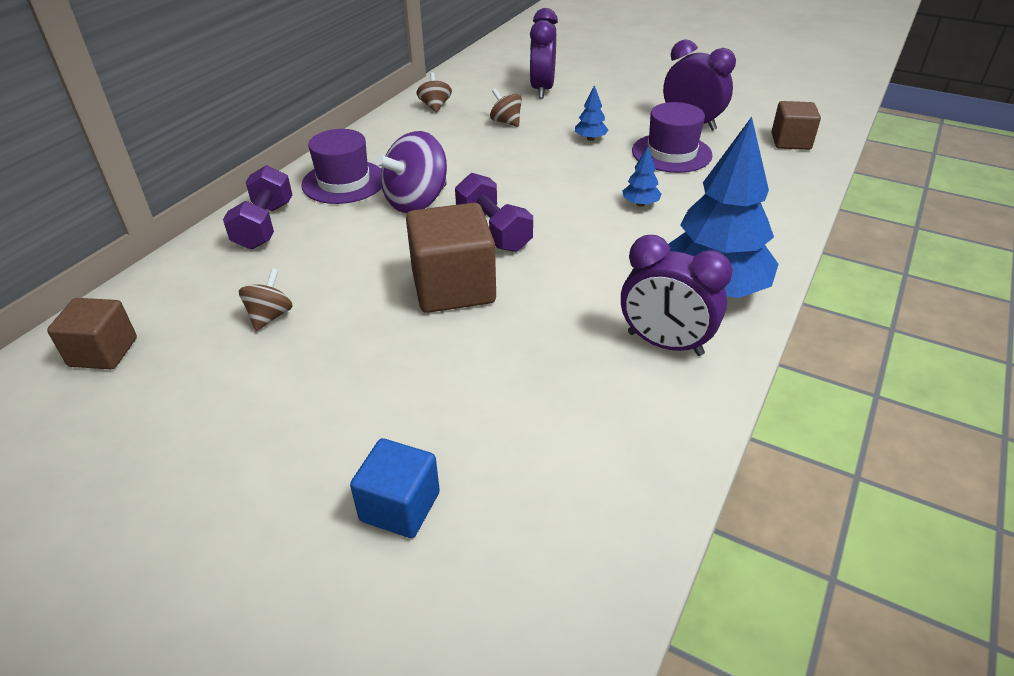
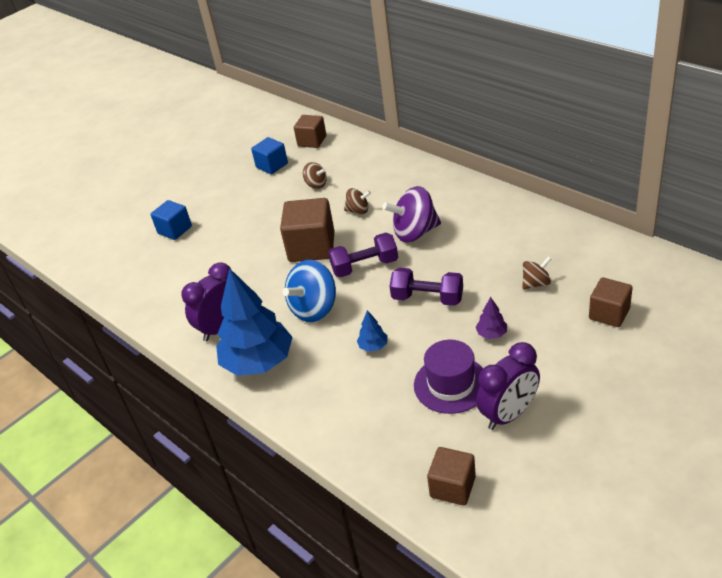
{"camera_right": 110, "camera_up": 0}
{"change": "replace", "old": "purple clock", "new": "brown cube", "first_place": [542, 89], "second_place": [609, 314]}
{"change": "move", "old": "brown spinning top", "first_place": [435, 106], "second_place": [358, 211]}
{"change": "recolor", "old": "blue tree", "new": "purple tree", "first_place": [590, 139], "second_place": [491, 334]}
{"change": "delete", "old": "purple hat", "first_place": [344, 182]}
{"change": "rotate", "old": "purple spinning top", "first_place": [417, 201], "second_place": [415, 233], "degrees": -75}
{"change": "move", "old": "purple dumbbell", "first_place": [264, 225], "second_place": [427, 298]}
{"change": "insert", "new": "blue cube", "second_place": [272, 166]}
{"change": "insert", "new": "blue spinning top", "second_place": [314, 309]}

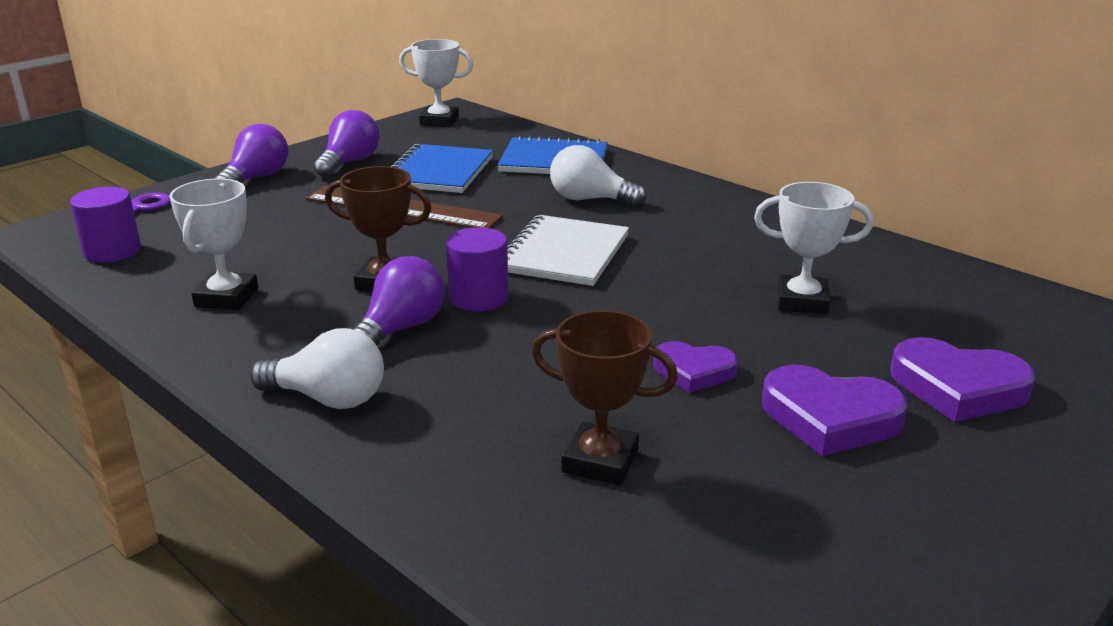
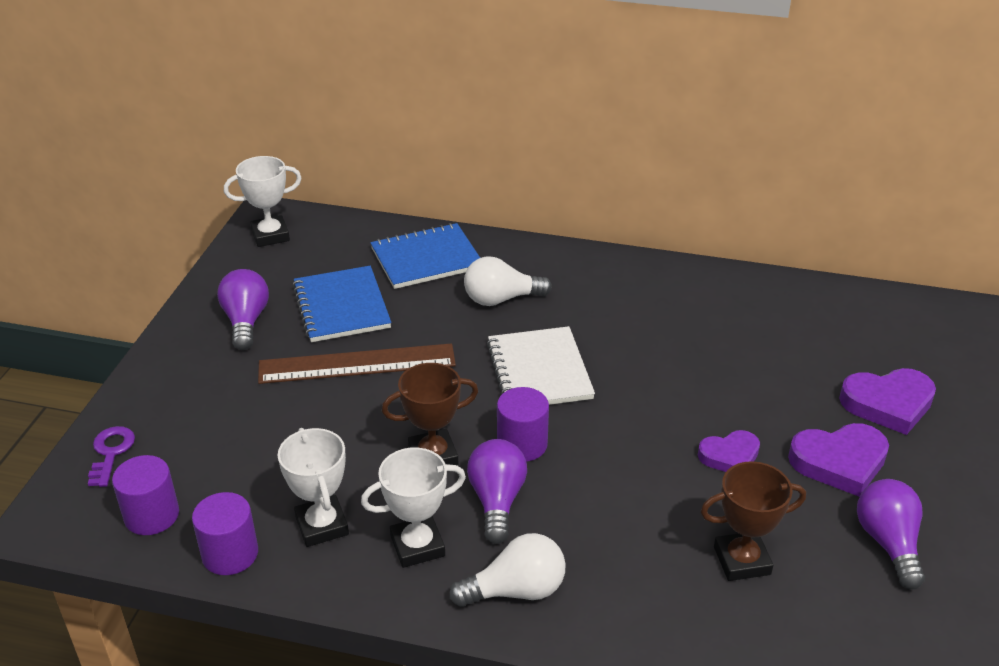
{"camera_right": -30, "camera_up": 10}
{"change": "move", "old": "purple light bulb", "first_place": [256, 178], "second_place": [888, 543]}
{"change": "move", "old": "white trophy", "first_place": [802, 301], "second_place": [417, 546]}
{"change": "insert", "new": "purple cylinder", "second_place": [230, 554]}

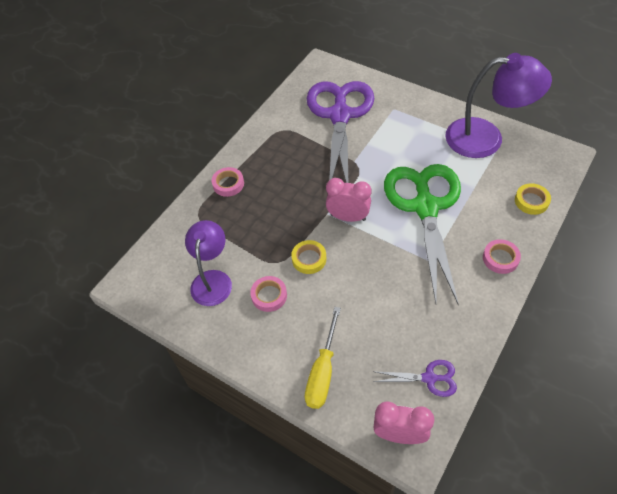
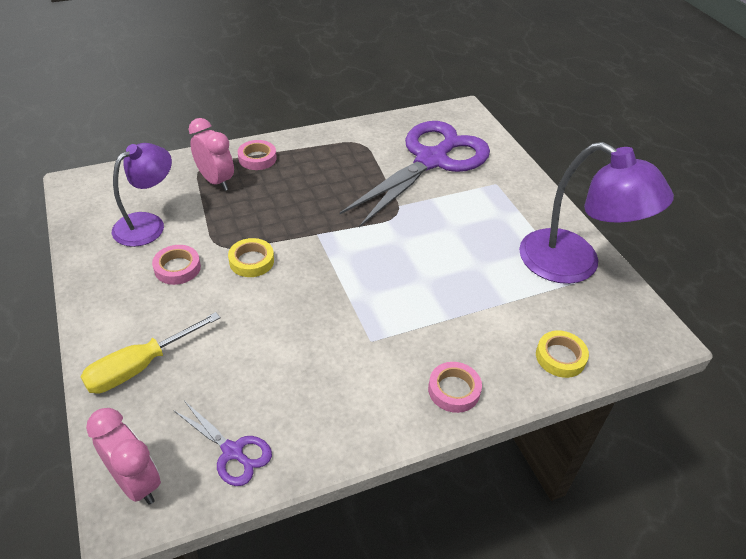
{"camera_right": 30, "camera_up": -10}
{"change": "delete", "old": "green scissors", "first_place": [425, 206]}
{"change": "move", "old": "pink clock", "first_place": [348, 217], "second_place": [216, 181]}

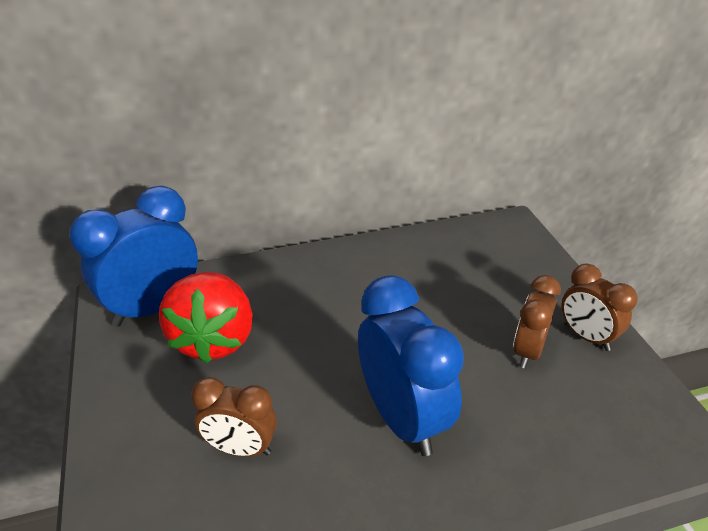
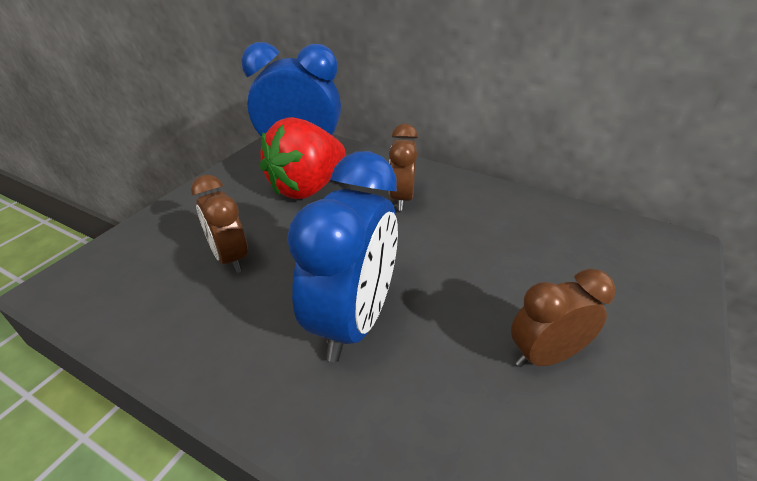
{"camera_right": 45, "camera_up": 0}
{"change": "move", "old": "brown clock", "first_place": [586, 336], "second_place": [401, 198]}

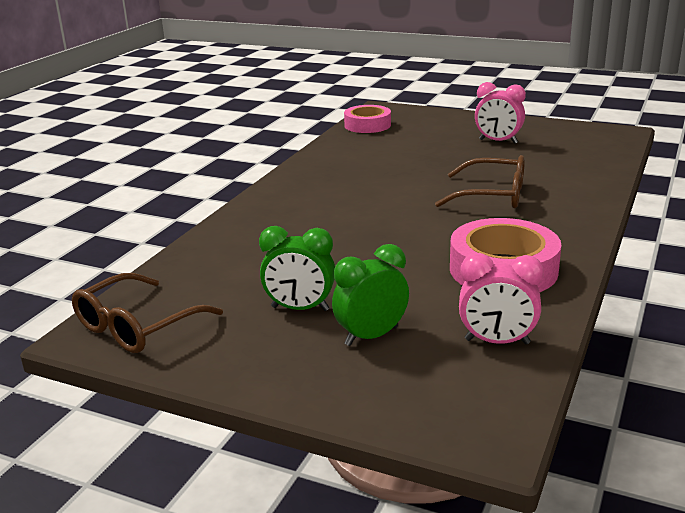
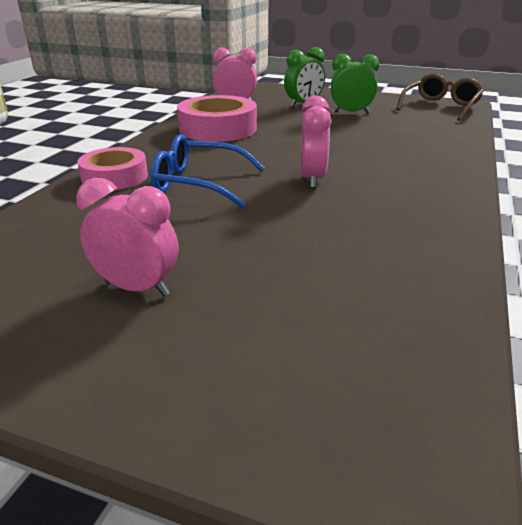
{"camera_right": 175, "camera_up": 5}
{"change": "move", "old": "pink tape", "first_place": [367, 125], "second_place": [115, 177]}
{"change": "recolor", "old": "brown glasses", "new": "blue glasses", "first_place": [492, 195], "second_place": [199, 183]}
{"change": "insert", "new": "pink clock", "second_place": [312, 179]}

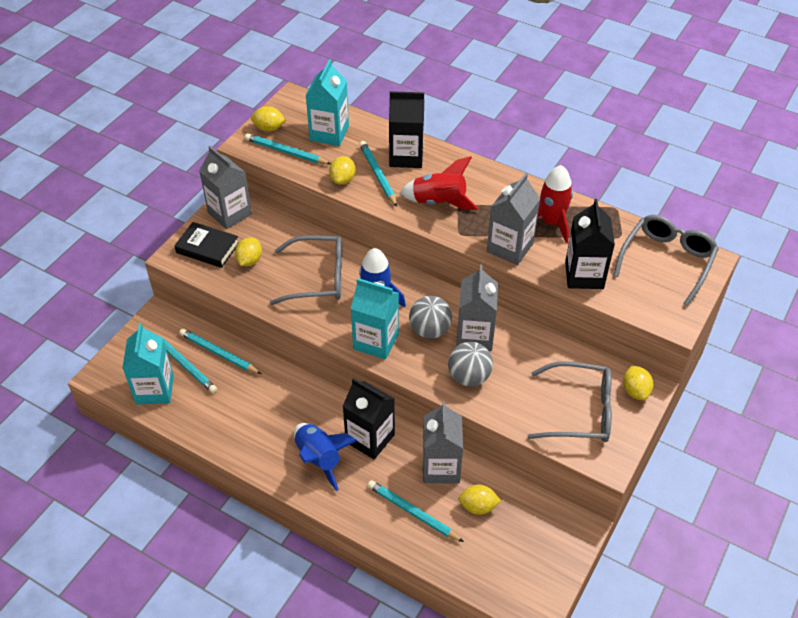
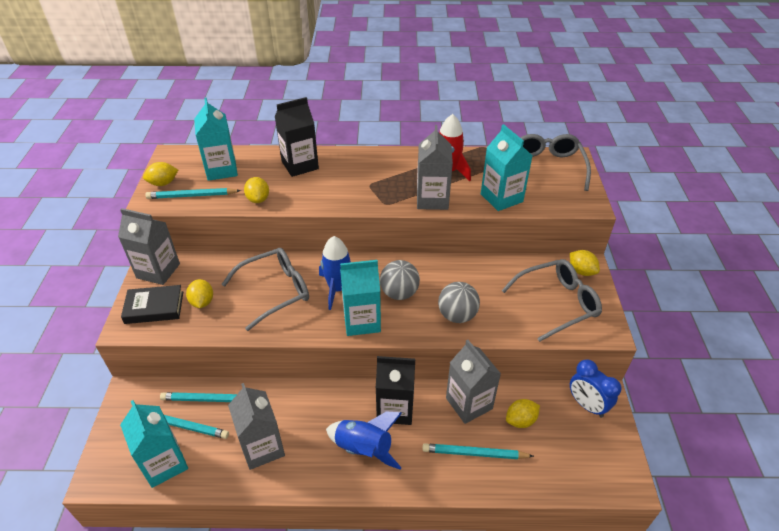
{"camera_right": -30, "camera_up": -5}
{"change": "delete", "old": "turquoise pencil", "first_place": [378, 175]}
{"change": "delete", "old": "red rocket", "first_place": [439, 202]}
{"change": "recolor", "old": "black carton", "new": "turquoise carton", "first_place": [584, 275], "second_place": [501, 198]}
{"change": "move", "old": "grey carton", "first_place": [475, 336], "second_place": [262, 447]}
{"change": "insert", "new": "blue clock", "second_place": [586, 405]}

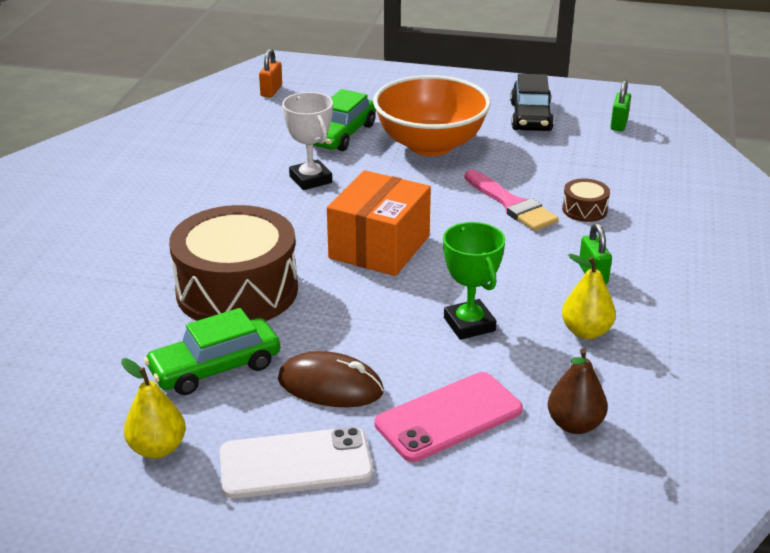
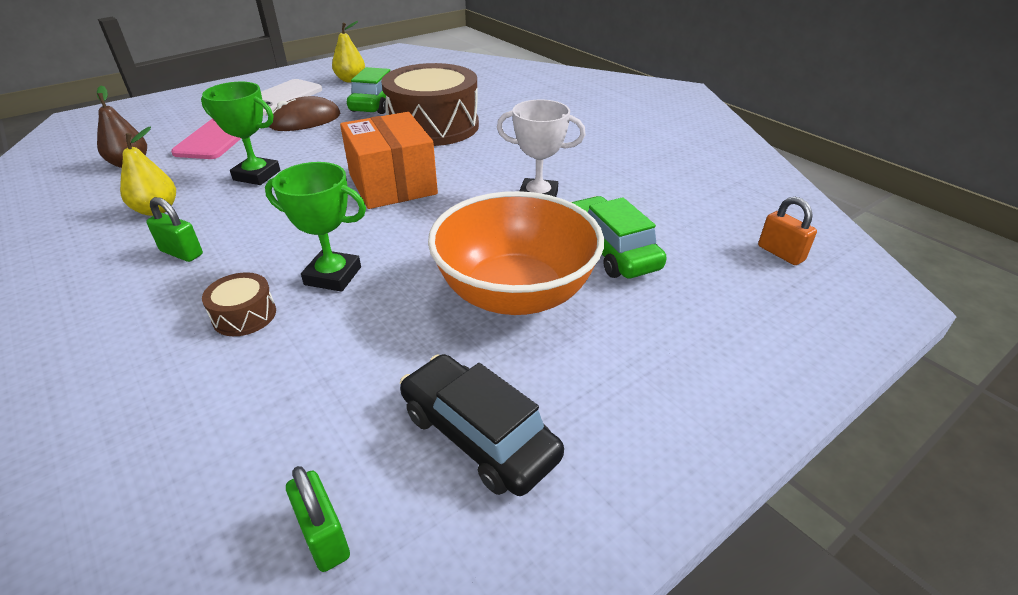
{"camera_right": 130, "camera_up": 5}
{"change": "replace", "old": "pink brush", "new": "green trophy", "first_place": [511, 204], "second_place": [333, 276]}

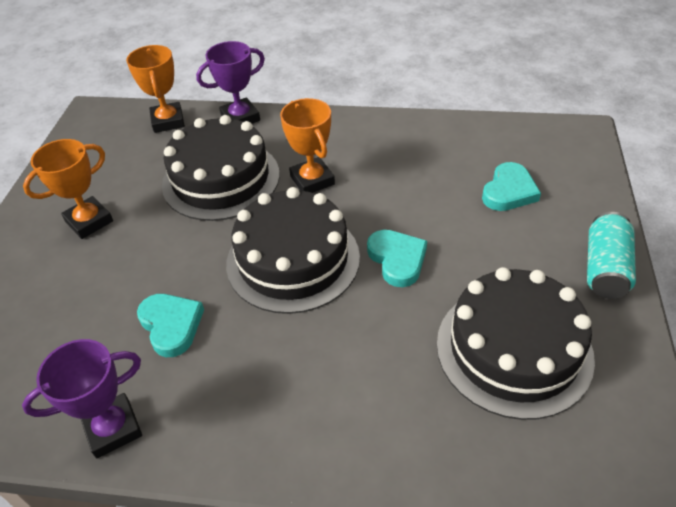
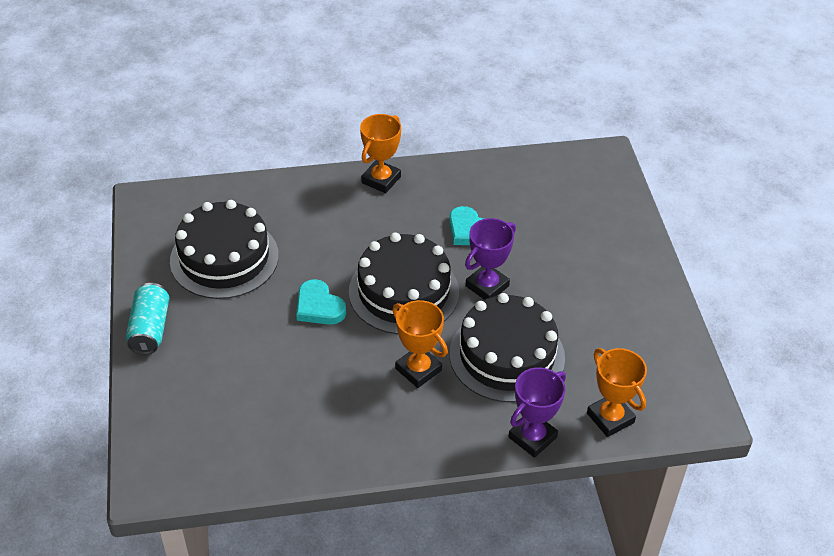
{"camera_right": 160, "camera_up": 0}
{"change": "move", "old": "orange trophy", "first_place": [89, 221], "second_place": [381, 180]}
{"change": "delete", "old": "turquoise heart", "first_place": [509, 191]}
{"change": "move", "old": "purple trophy", "first_place": [113, 428], "second_place": [487, 286]}

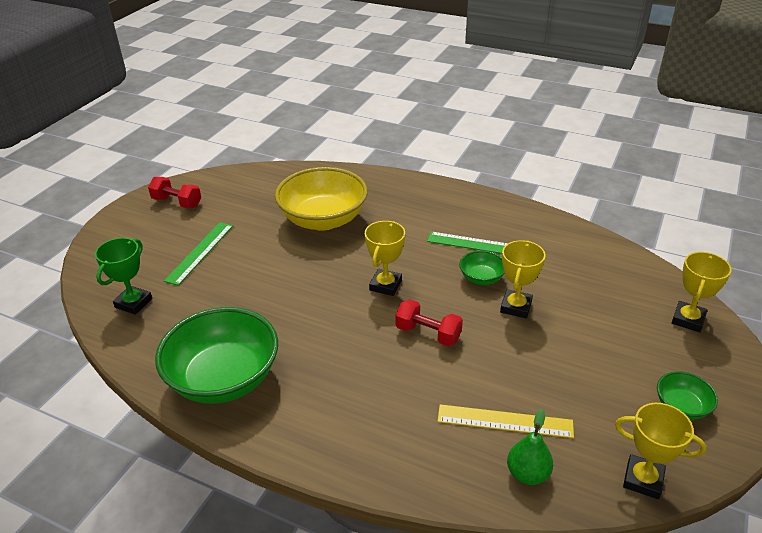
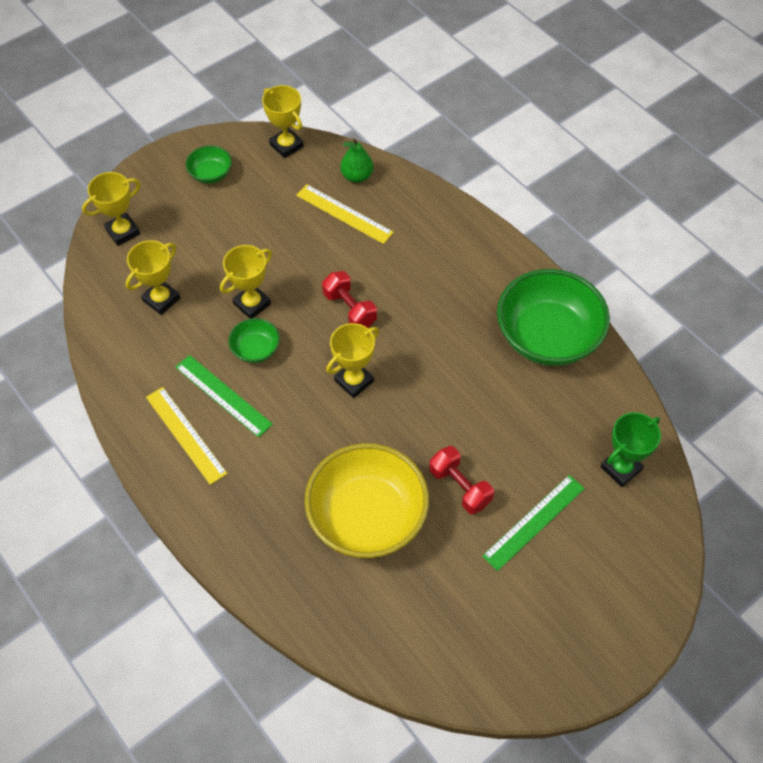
{"camera_right": -155, "camera_up": 20}
{"change": "move", "old": "red dumbbell", "first_place": [177, 202], "second_place": [460, 487]}
{"change": "insert", "new": "yellow trophy", "second_place": [161, 299]}
{"change": "insert", "new": "yellow ruler", "second_place": [186, 434]}

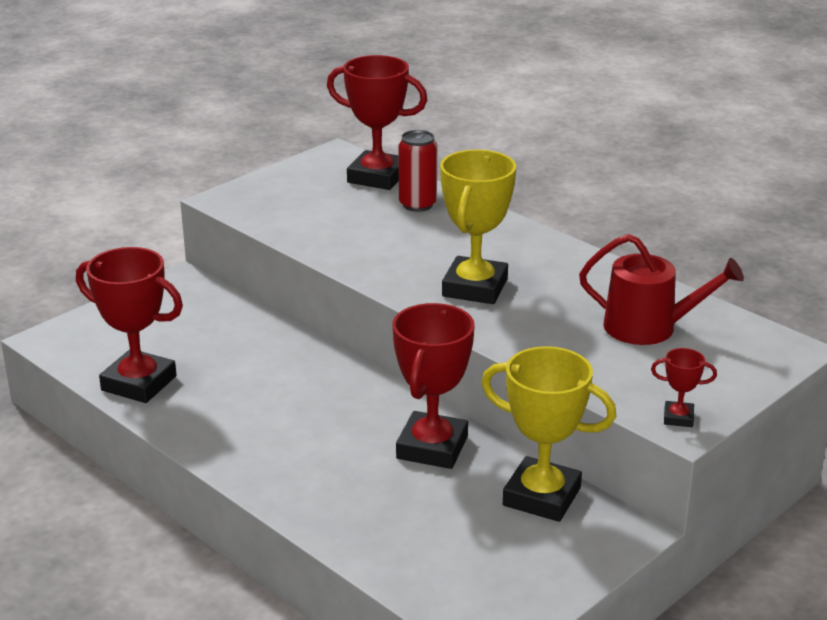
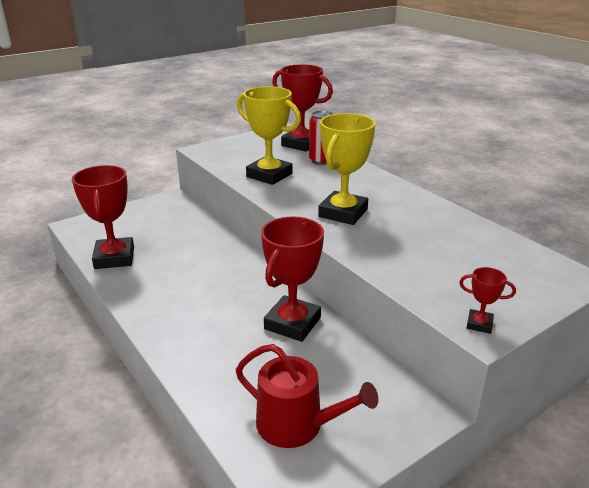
{"camera_right": 10, "camera_up": 0}
{"change": "move", "old": "red watering can", "first_place": [649, 327], "second_place": [297, 425]}
{"change": "rotate", "old": "red trophy", "first_place": [139, 383], "second_place": [114, 258], "degrees": 45}
{"change": "move", "old": "yellow trophy", "first_place": [542, 496], "second_place": [269, 175]}

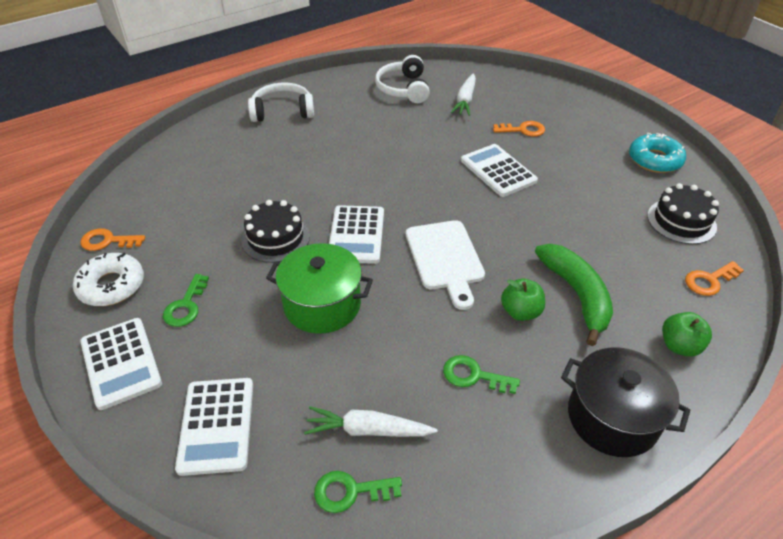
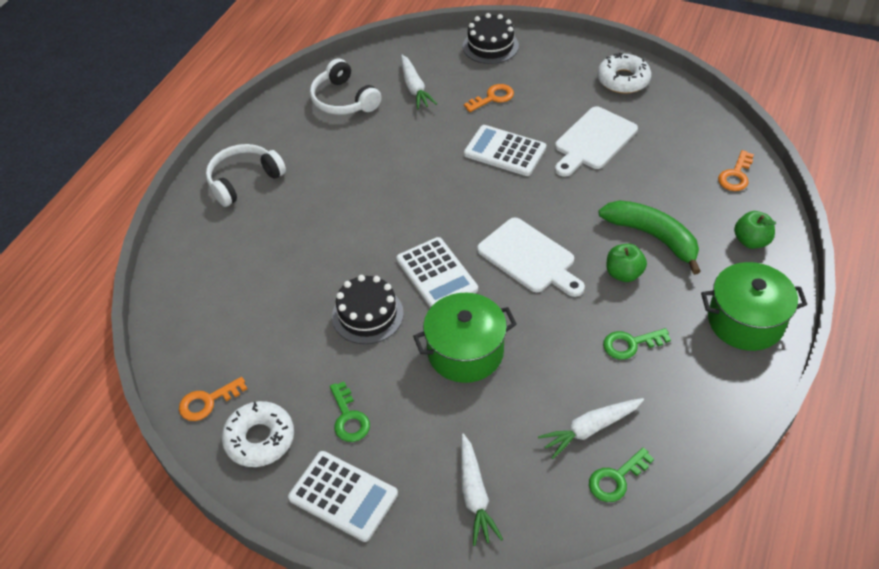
{"camera_right": -30, "camera_up": 5}
{"change": "recolor", "old": "turquoise donut", "new": "white donut", "first_place": [654, 160], "second_place": [623, 80]}
{"change": "move", "old": "black cake", "first_place": [681, 221], "second_place": [490, 46]}
{"change": "recolor", "old": "black pot", "new": "green pot", "first_place": [612, 417], "second_place": [745, 321]}
{"change": "replace", "old": "white calculator", "new": "white carrot", "first_place": [217, 425], "second_place": [474, 494]}
{"change": "insert", "new": "white cutting board", "second_place": [593, 141]}

